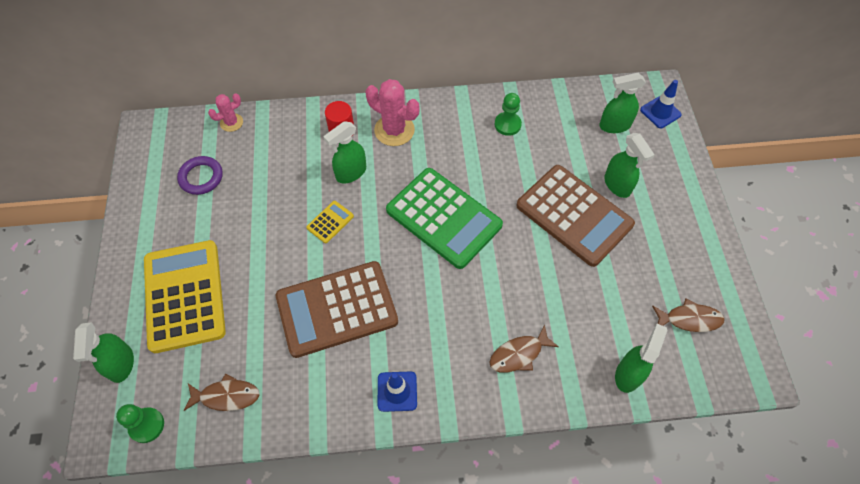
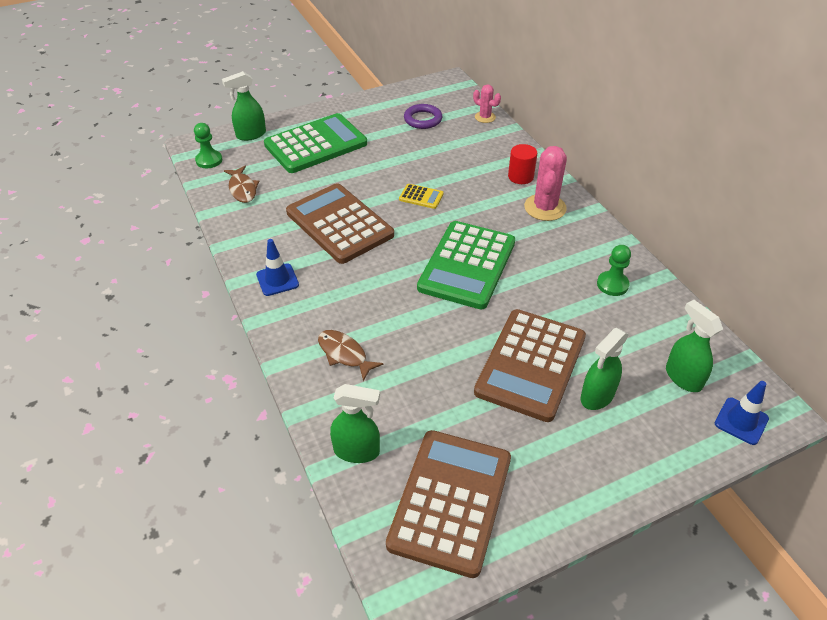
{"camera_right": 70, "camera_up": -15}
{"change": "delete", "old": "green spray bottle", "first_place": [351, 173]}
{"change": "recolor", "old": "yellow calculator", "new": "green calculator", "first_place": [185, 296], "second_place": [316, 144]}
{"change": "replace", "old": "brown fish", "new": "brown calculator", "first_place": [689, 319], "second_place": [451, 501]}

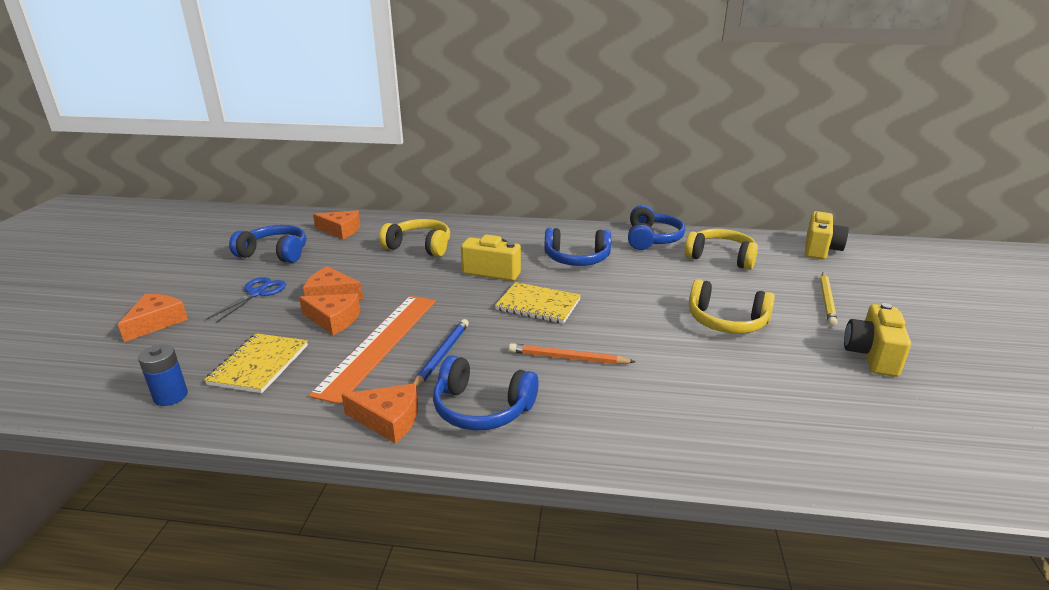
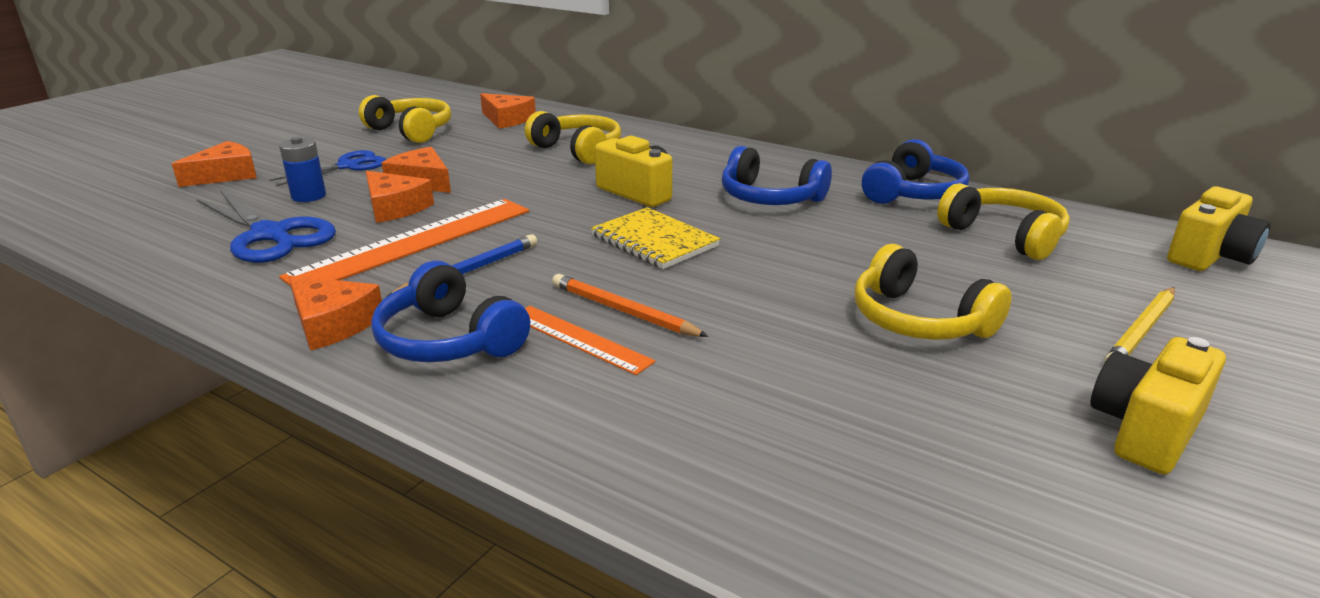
{"camera_right": 25, "camera_up": 0}
{"change": "recolor", "old": "blue headphones", "new": "yellow headphones", "first_place": [275, 253], "second_place": [411, 131]}
{"change": "replace", "old": "yellow notebook", "new": "blue scissors", "first_place": [259, 365], "second_place": [270, 235]}
{"change": "move", "old": "blue battery", "first_place": [171, 396], "second_place": [308, 196]}
{"change": "insert", "new": "orange ruler", "second_place": [579, 339]}

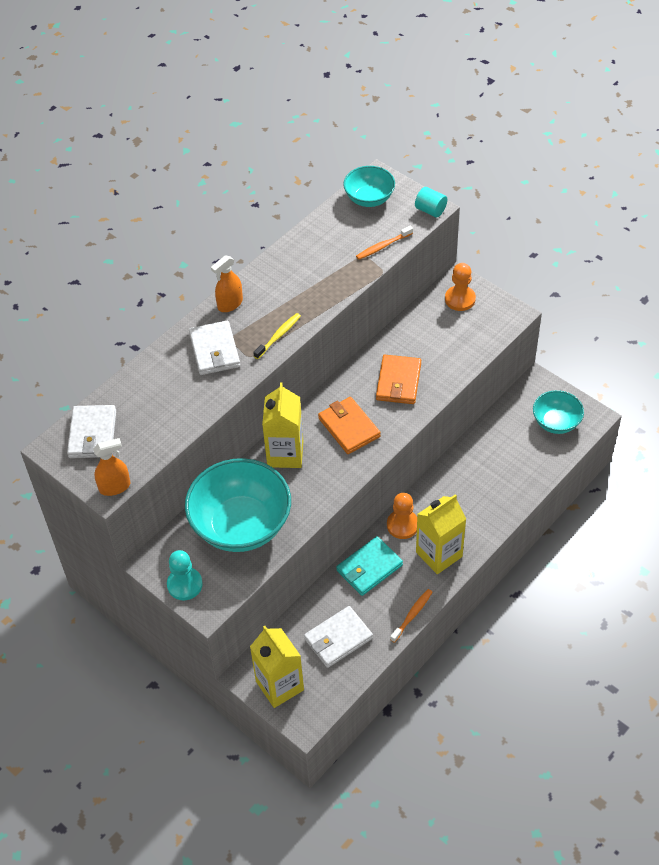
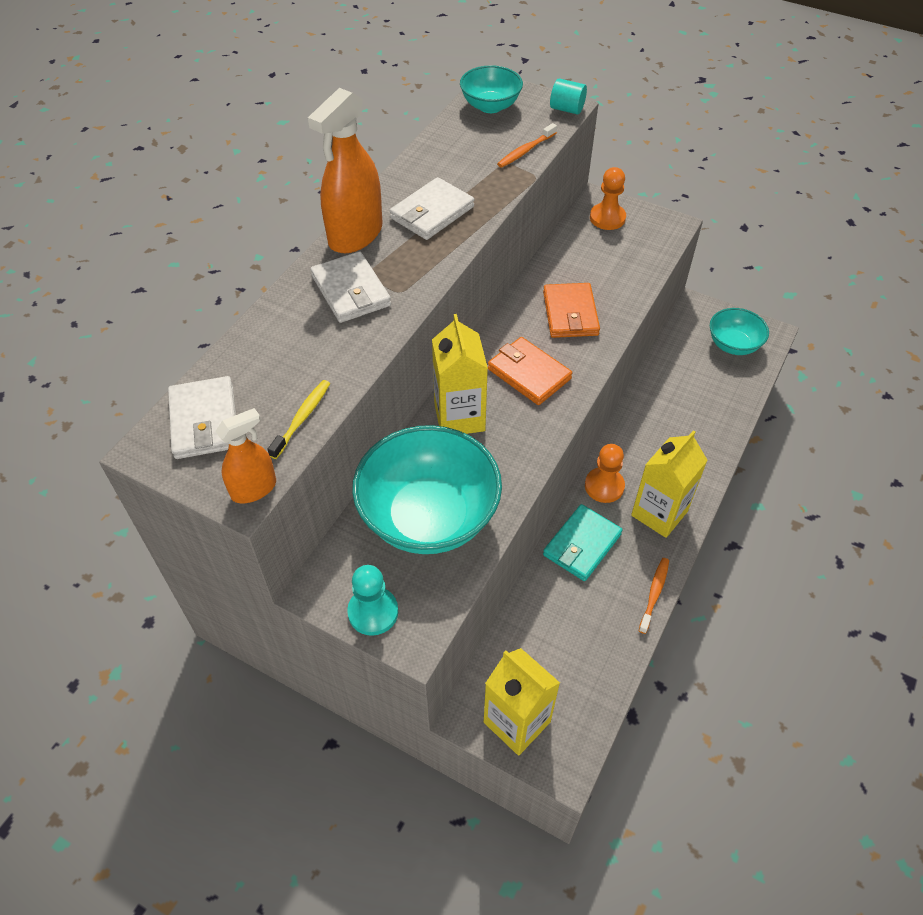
{"camera_right": -15, "camera_up": 0}
{"change": "resize", "old": "orange spray bottle", "first_place": [230, 304], "second_place": [355, 235], "factor": 1.78}
{"change": "move", "old": "yellow toothbrush", "first_place": [278, 336], "second_place": [302, 418]}
{"change": "move", "old": "white wallet", "first_place": [338, 638], "second_place": [432, 212]}

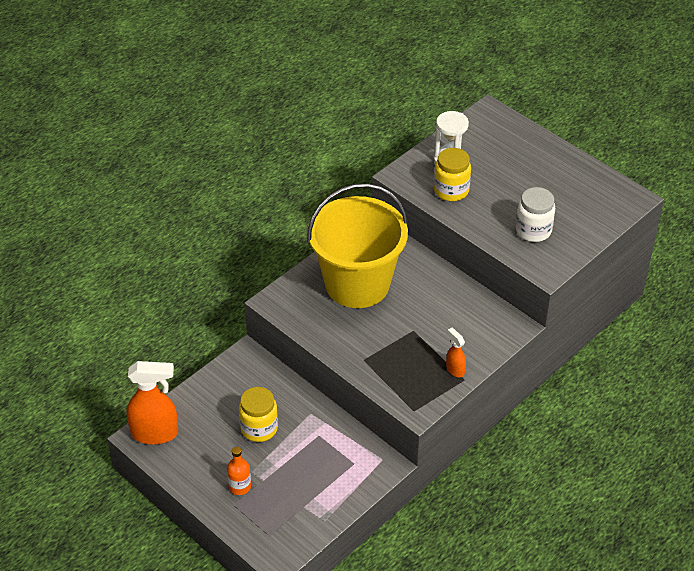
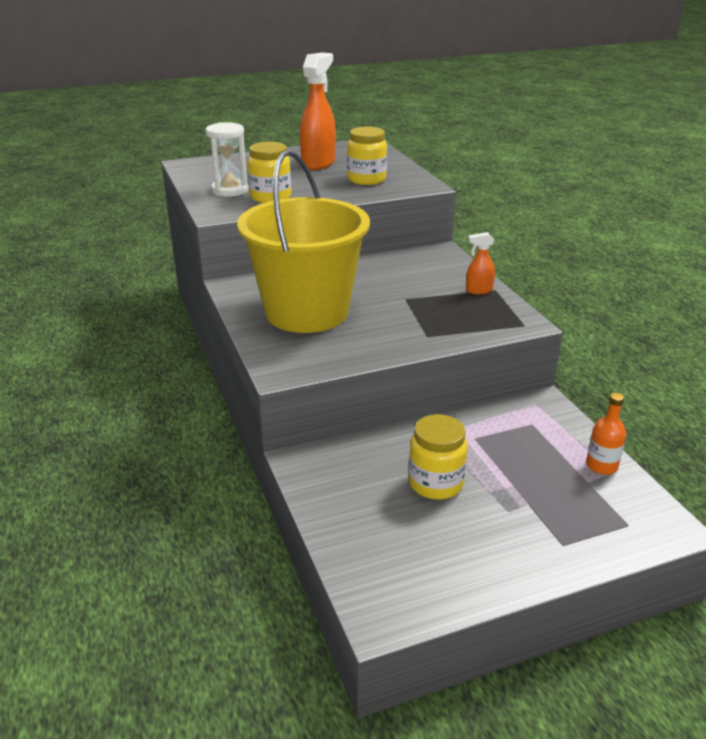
{"camera_right": -65, "camera_up": -15}
{"change": "recolor", "old": "white jar", "new": "yellow jar", "first_place": [533, 230], "second_place": [366, 179]}
{"change": "move", "old": "orange spray bottle", "first_place": [155, 433], "second_place": [318, 163]}
{"change": "move", "old": "orange bottle", "first_place": [239, 486], "second_place": [601, 466]}

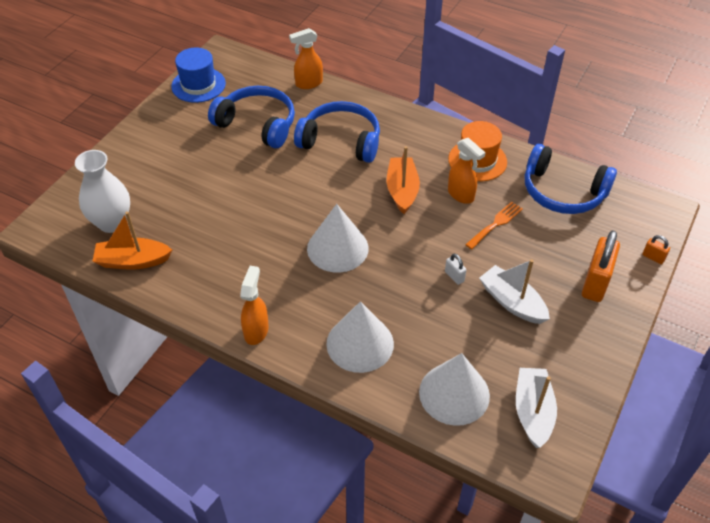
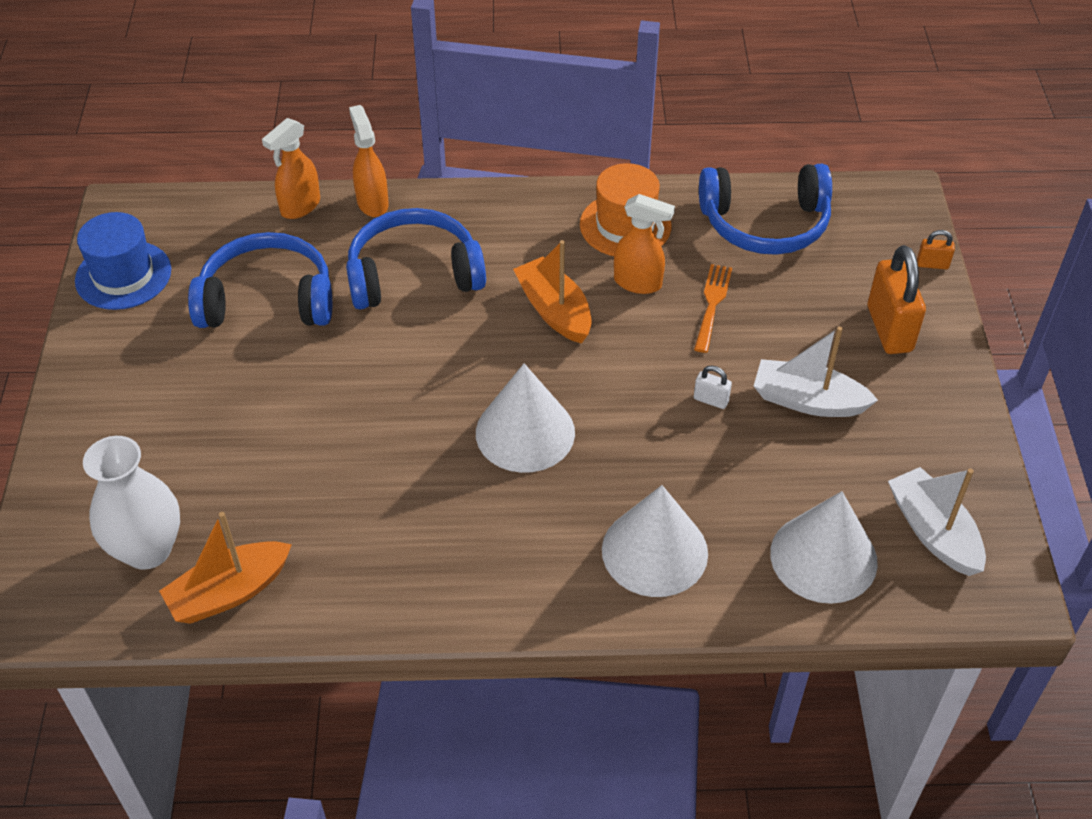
{"camera_right": -30, "camera_up": 0}
{"change": "move", "old": "orange spray bottle", "first_place": [256, 330], "second_place": [372, 203]}

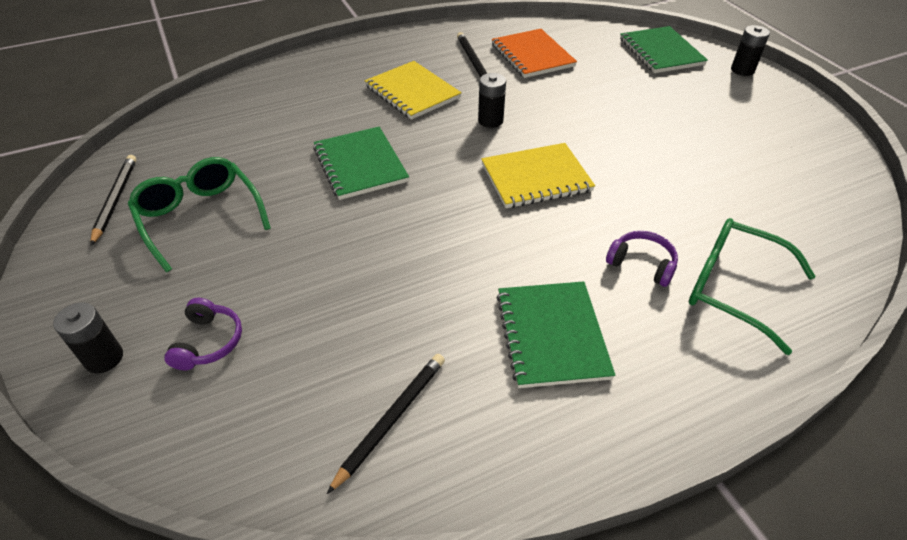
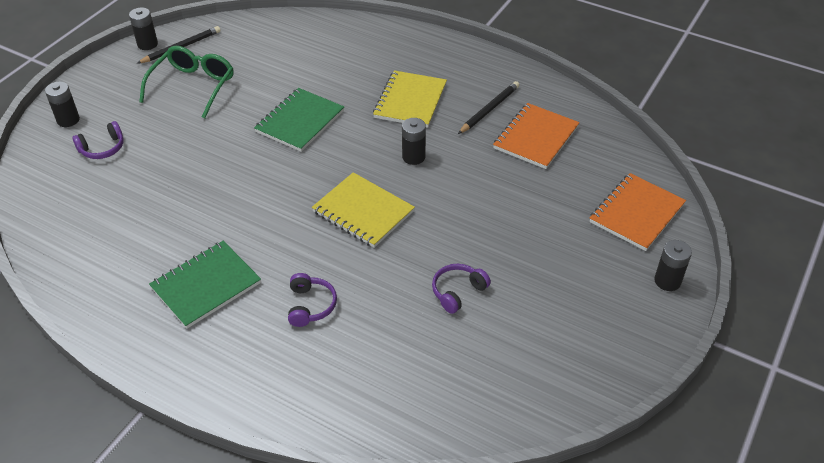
{"camera_right": 55, "camera_up": 0}
{"change": "recolor", "old": "green notebook", "new": "orange notebook", "first_place": [660, 52], "second_place": [636, 213]}
{"change": "delete", "old": "green glasses", "first_place": [733, 288]}
{"change": "delete", "old": "black pencil", "first_place": [391, 419]}
{"change": "insert", "new": "black battery", "second_place": [147, 44]}
{"change": "insert", "new": "purple headphones", "second_place": [458, 292]}

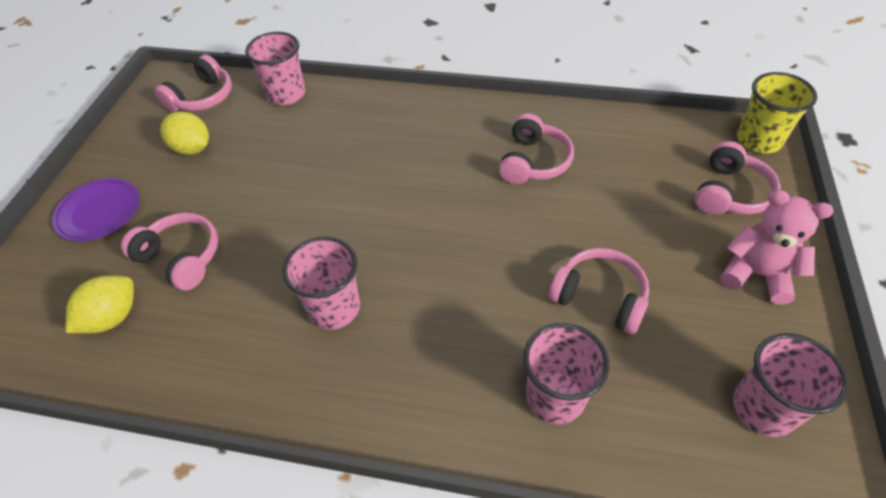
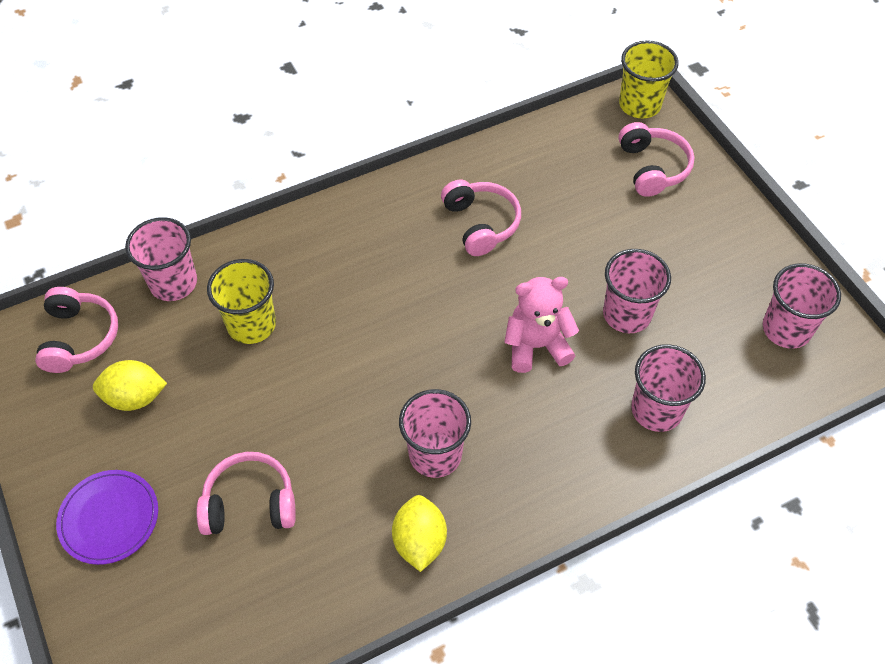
{"camera_right": -40, "camera_up": 5}
{"change": "move", "old": "pink teddy bear", "first_place": [756, 274], "second_place": [536, 346]}
{"change": "replace", "old": "pink headphones", "new": "pink cup", "first_place": [599, 297], "second_place": [627, 314]}
{"change": "move", "old": "yellow lemon", "first_place": [112, 317], "second_place": [419, 541]}
{"change": "insert", "new": "yellow cup", "second_place": [251, 324]}

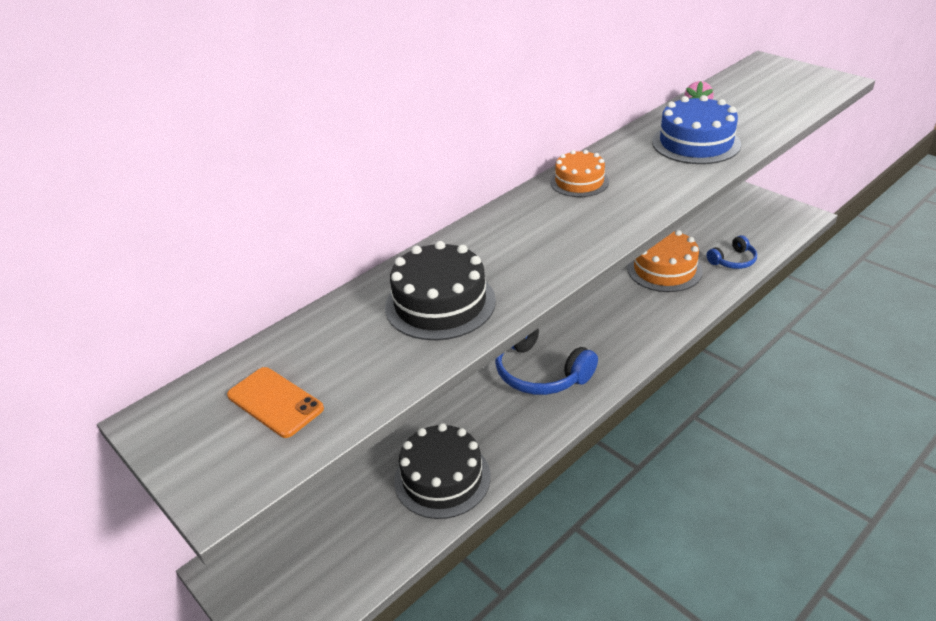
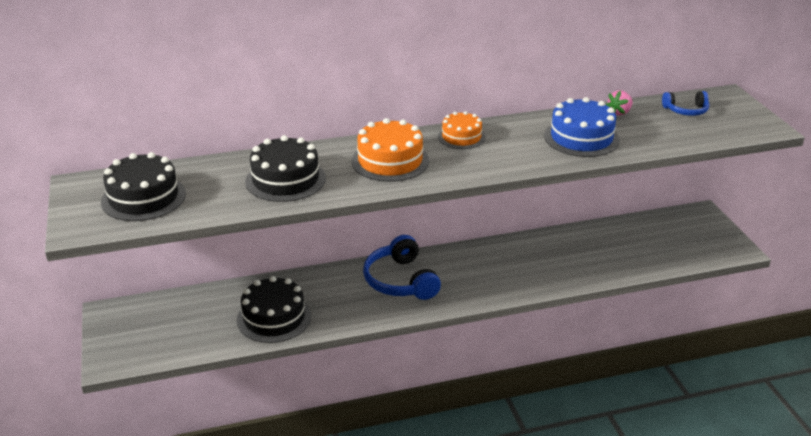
{"camera_right": 25, "camera_up": -5}
{"change": "move", "old": "orange cake", "first_place": [664, 269], "second_place": [390, 161]}
{"change": "move", "old": "blue headphones", "first_place": [733, 260], "second_place": [686, 110]}
{"change": "replace", "old": "orange phone", "new": "black cake", "first_place": [275, 402], "second_place": [143, 198]}

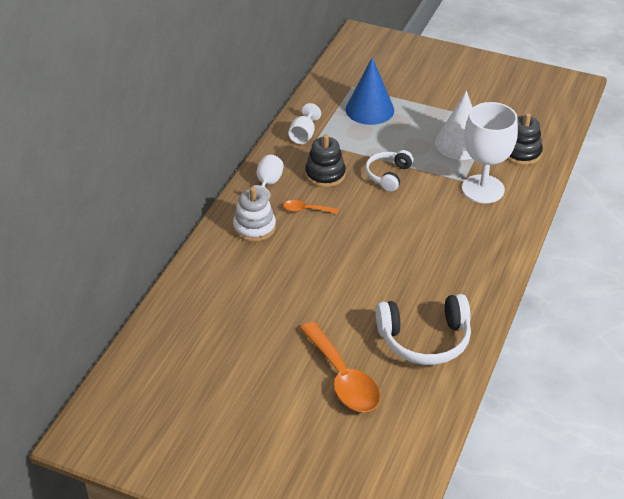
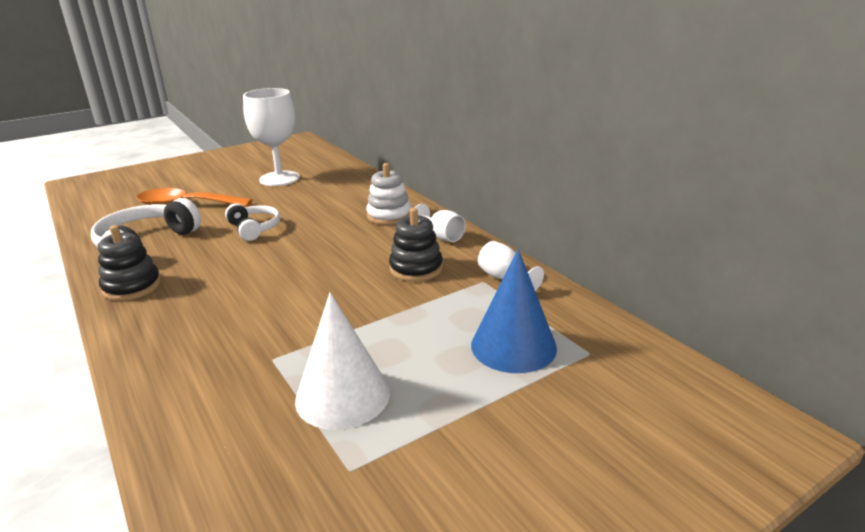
{"camera_right": 125, "camera_up": -15}
{"change": "move", "old": "white goblet", "first_place": [483, 189], "second_place": [279, 179]}
{"change": "move", "old": "black stacking toy", "first_place": [521, 153], "second_place": [132, 287]}
{"change": "move", "old": "white headphones", "first_place": [388, 175], "second_place": [254, 228]}
{"change": "delete", "old": "orange spoon", "first_place": [306, 210]}

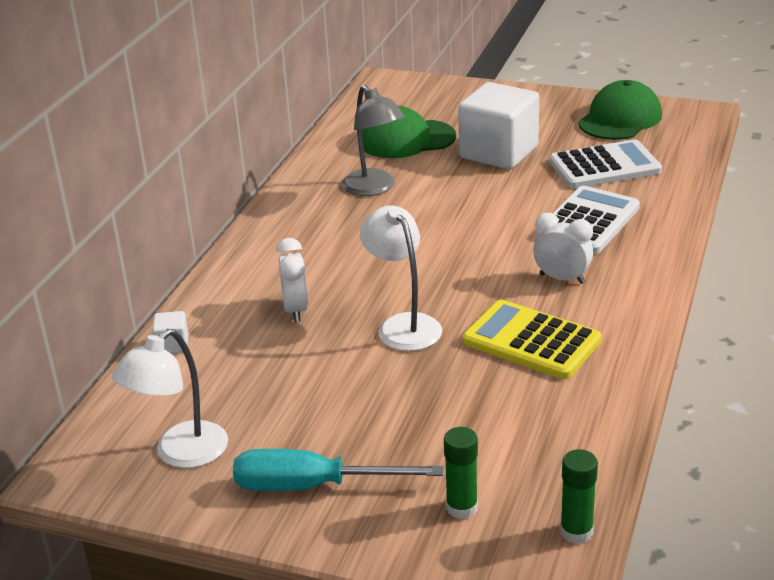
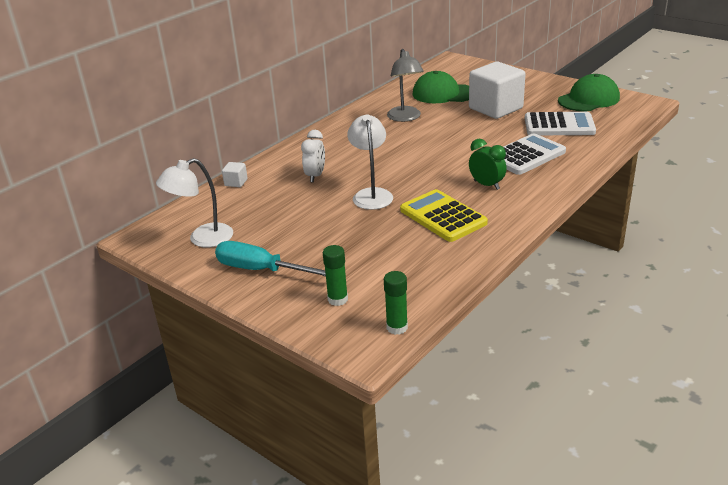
{"camera_right": 20, "camera_up": 0}
{"change": "recolor", "old": "white clock", "new": "green clock", "first_place": [562, 279], "second_place": [486, 185]}

